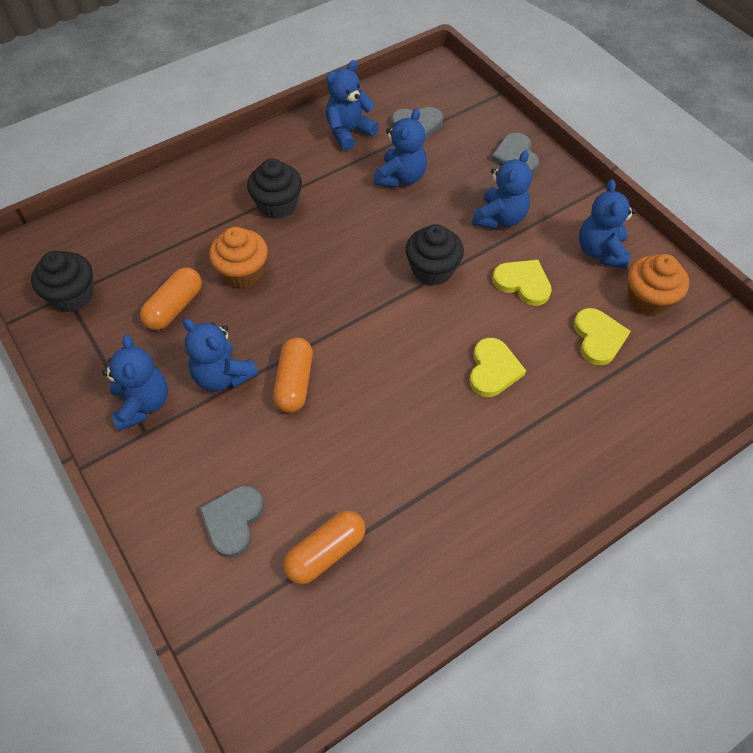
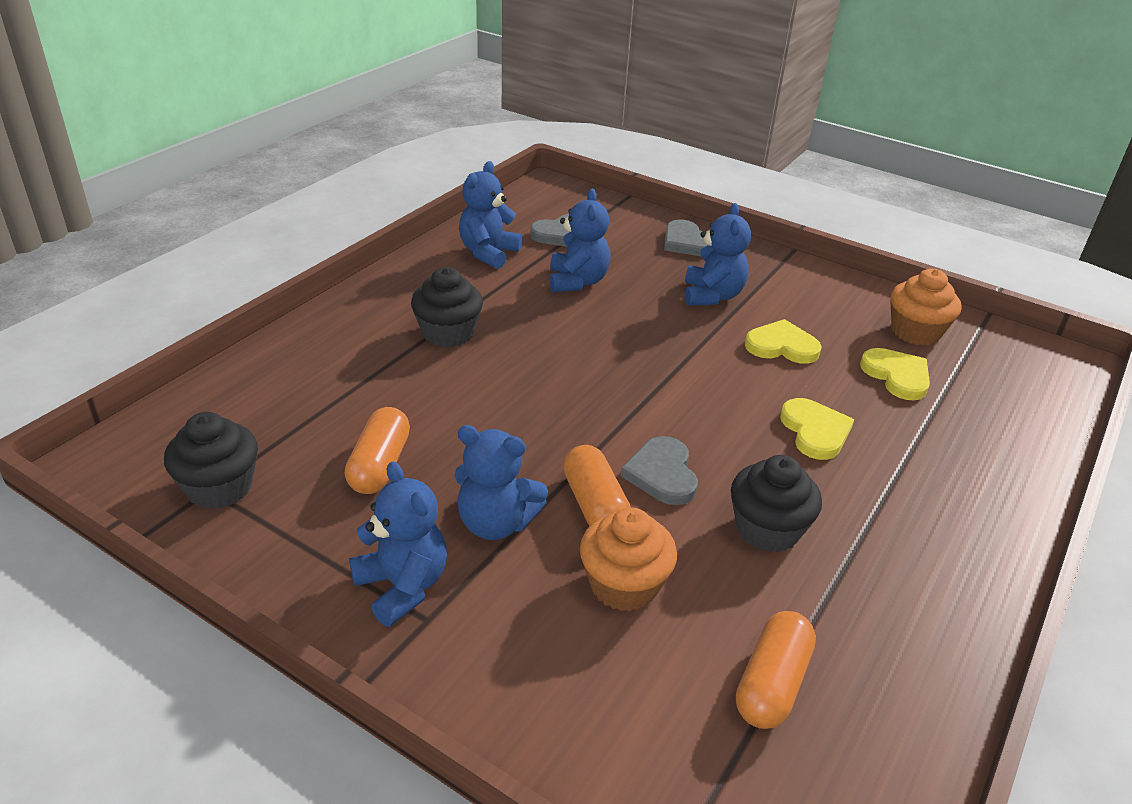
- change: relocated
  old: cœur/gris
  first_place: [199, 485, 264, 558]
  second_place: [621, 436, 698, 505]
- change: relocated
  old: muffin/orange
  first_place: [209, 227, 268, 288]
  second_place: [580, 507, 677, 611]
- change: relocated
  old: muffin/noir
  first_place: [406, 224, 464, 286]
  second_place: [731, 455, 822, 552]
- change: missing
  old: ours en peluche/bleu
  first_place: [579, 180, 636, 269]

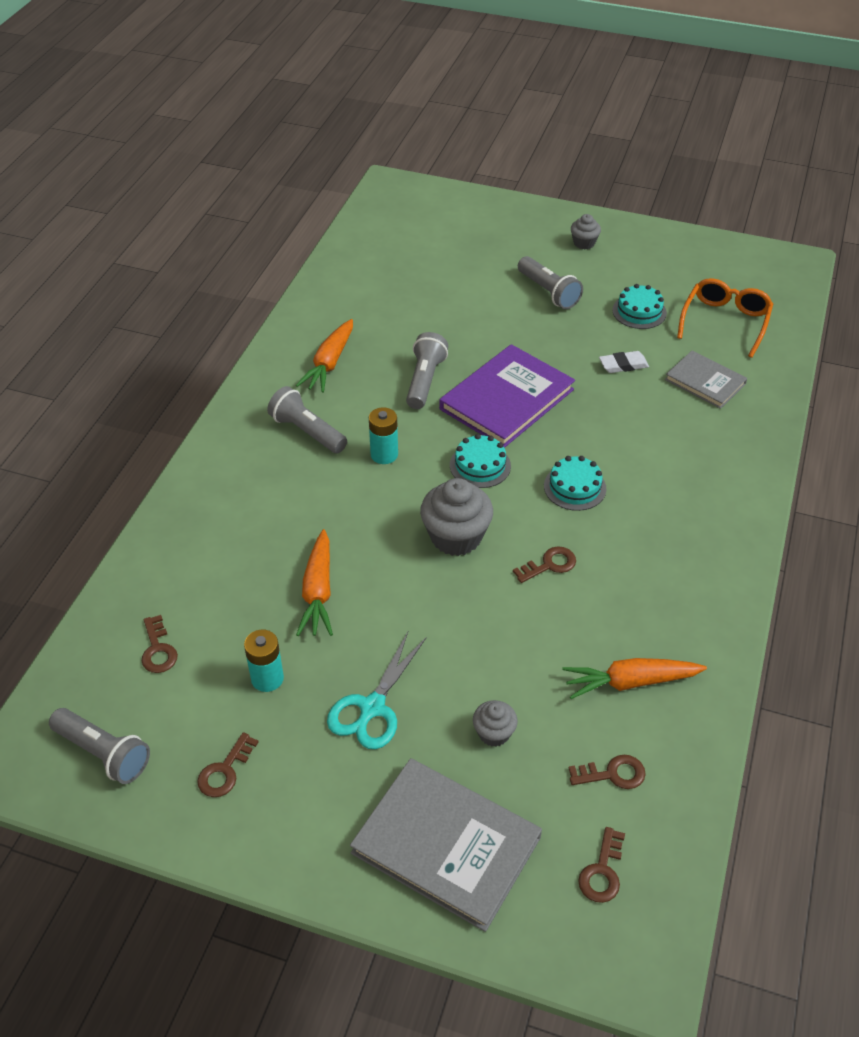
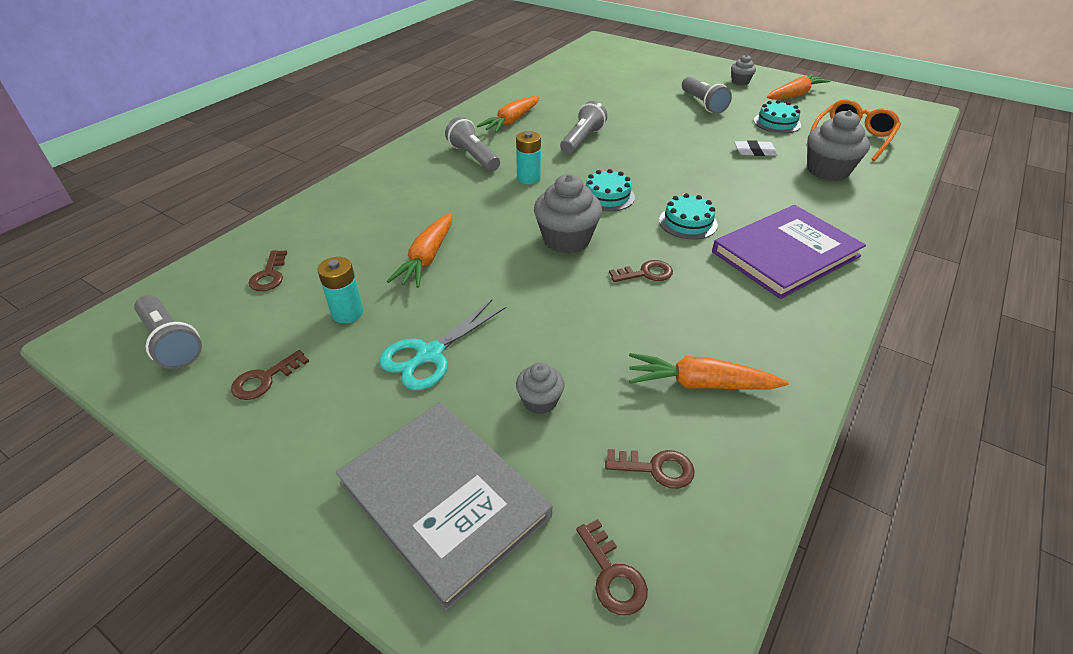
- change: relocated
  old: livre/violet
  first_place: [439, 344, 575, 448]
  second_place: [712, 205, 866, 299]
- change: spun
  old: clé/marron
  first_place: [578, 827, 625, 903]
  second_place: [576, 519, 648, 615]
  degrees: -60
- change: exchanged
  old: livre/gris
  new: muffin/gris
  first_place: [665, 351, 747, 409]
  second_place: [807, 110, 870, 181]
- change: appeared
  new: carotte/orange
  second_place: [767, 74, 830, 100]

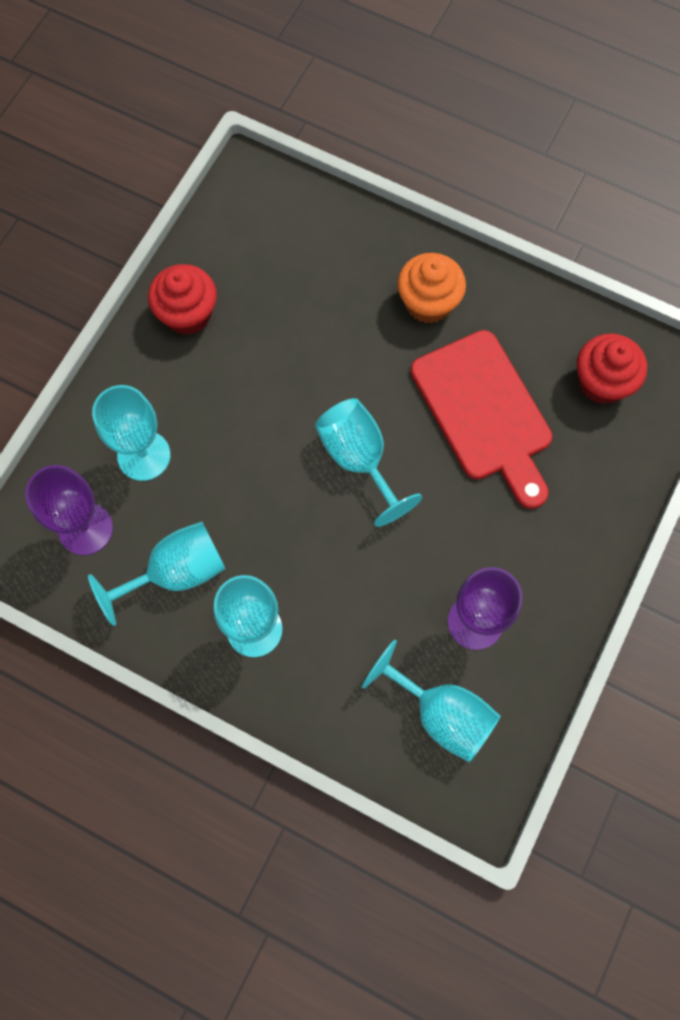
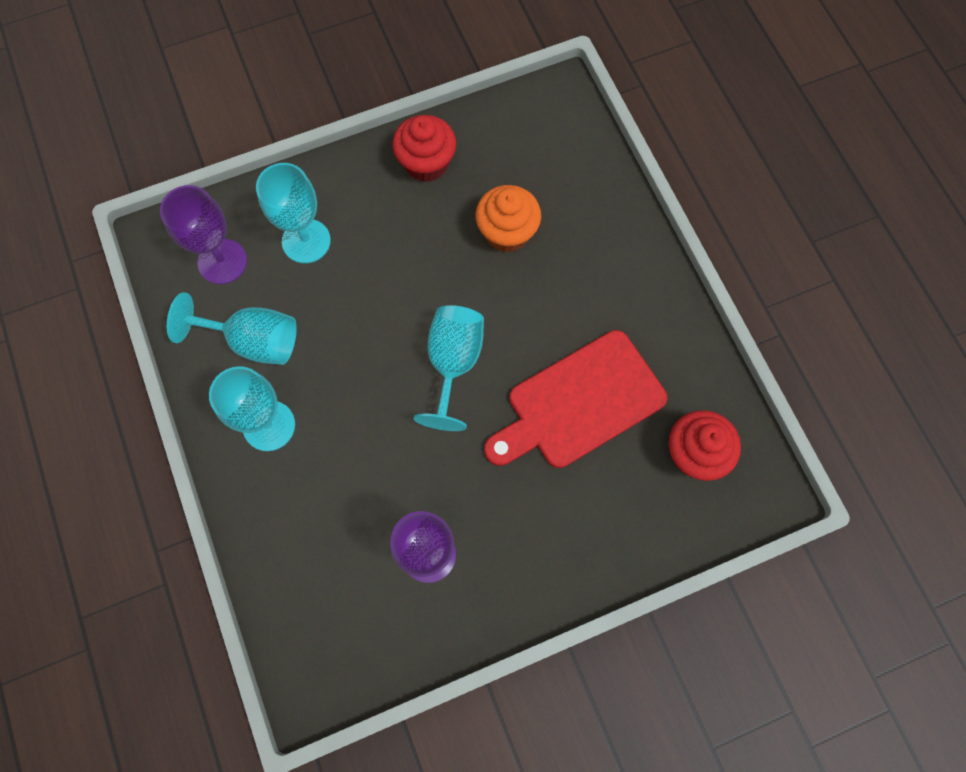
- change: missing
  old: verre à pied/turquoise
  first_place: [362, 640, 501, 762]
- change: relocated
  old: muffin/orange
  first_place: [397, 253, 466, 324]
  second_place: [475, 185, 541, 252]
- change: spun
  old: planche à découper/rouge
  first_place: [411, 330, 552, 509]
  second_place: [484, 330, 667, 468]
  degrees: 45

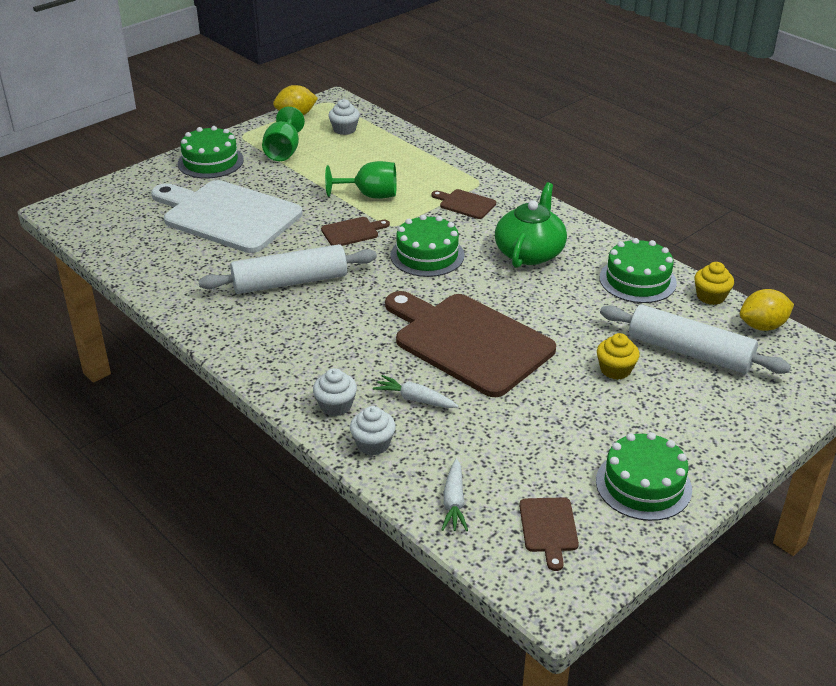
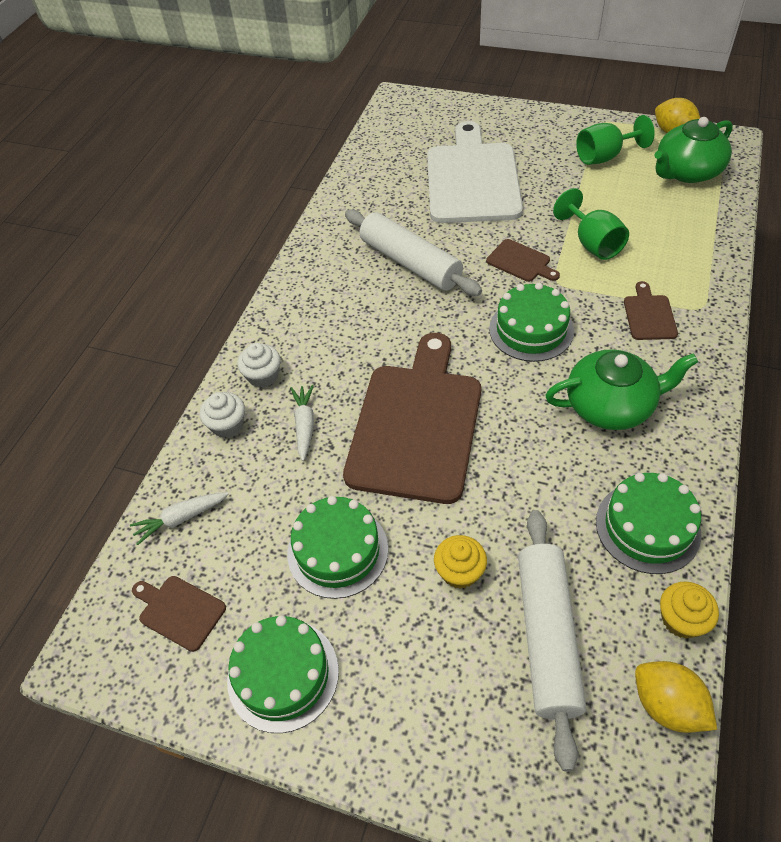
- change: relocated
  old: gâteau/vert
  first_place: [178, 126, 244, 179]
  second_place: [287, 496, 388, 599]
- change: exchanged
  old: muffin/blanc
  new: théière/vert
  first_place: [328, 99, 360, 135]
  second_place: [654, 117, 733, 183]
- change: spun
  old: planche à découper/marron
  first_place: [519, 497, 579, 571]
  second_place: [132, 576, 226, 652]
  degrees: 60

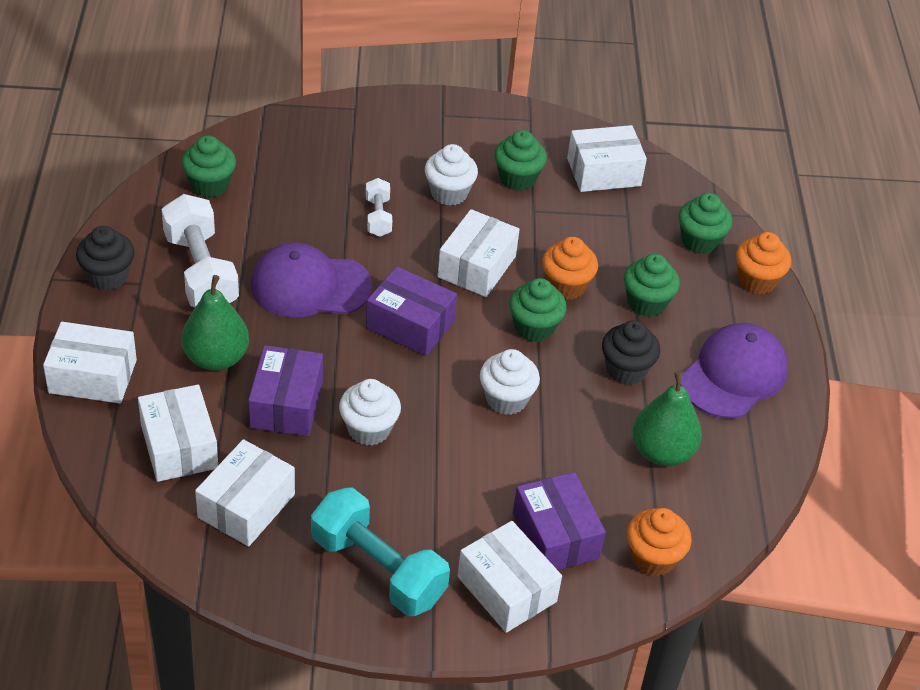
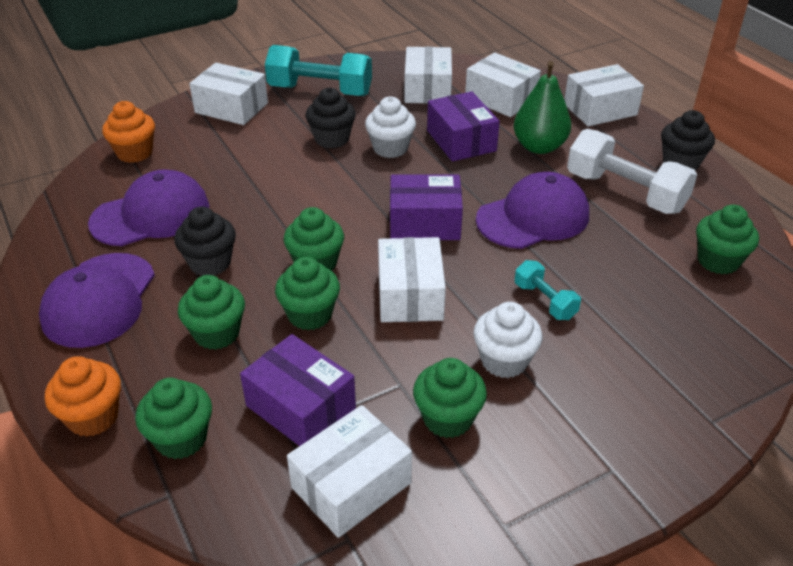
- change: colour
  old: haltère/blanc
  new: haltère/turquoise
  first_place: [366, 178, 392, 237]
  second_place: [515, 260, 581, 320]
- change: missing
  old: muffin/blanc
  first_place: [480, 349, 540, 415]
- change: relocated
  old: boîte/violet
  first_place: [513, 472, 606, 570]
  second_place: [240, 334, 356, 446]
- change: colour
  old: muffin/orange
  new: muffin/vert
  first_place: [542, 237, 598, 300]
  second_place: [275, 257, 340, 330]
- change: exchanged
  old: poire/vert
  new: casquette/violet
  first_place: [632, 371, 702, 466]
  second_place: [88, 169, 209, 246]
- change: appeared
  new: muffin/noir
  second_place: [306, 87, 356, 149]

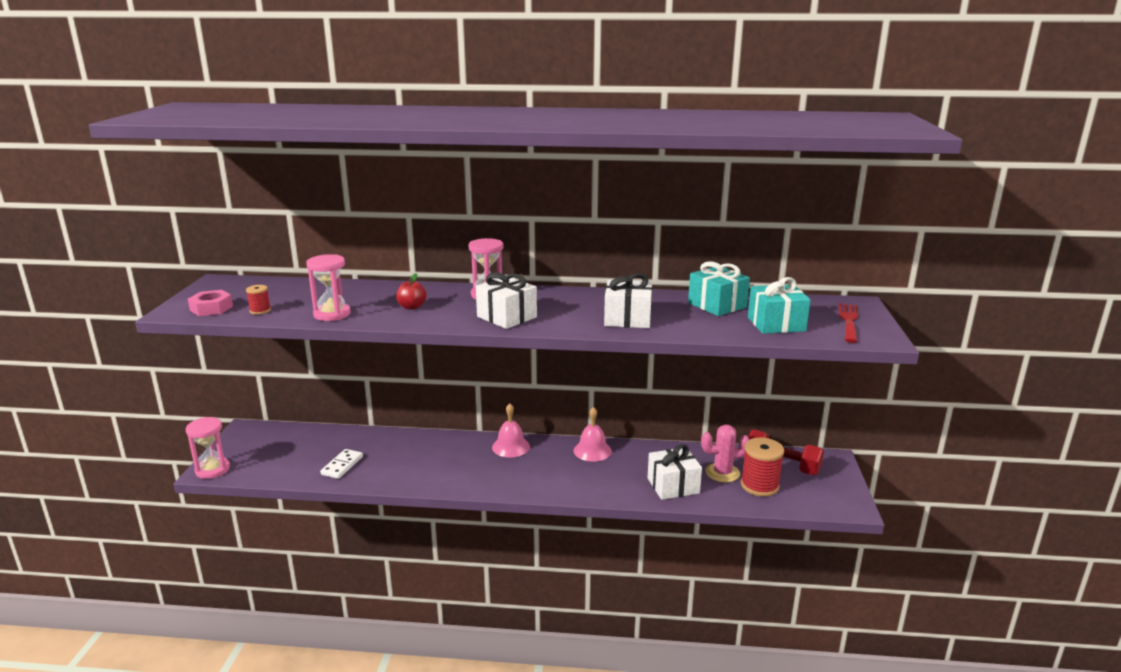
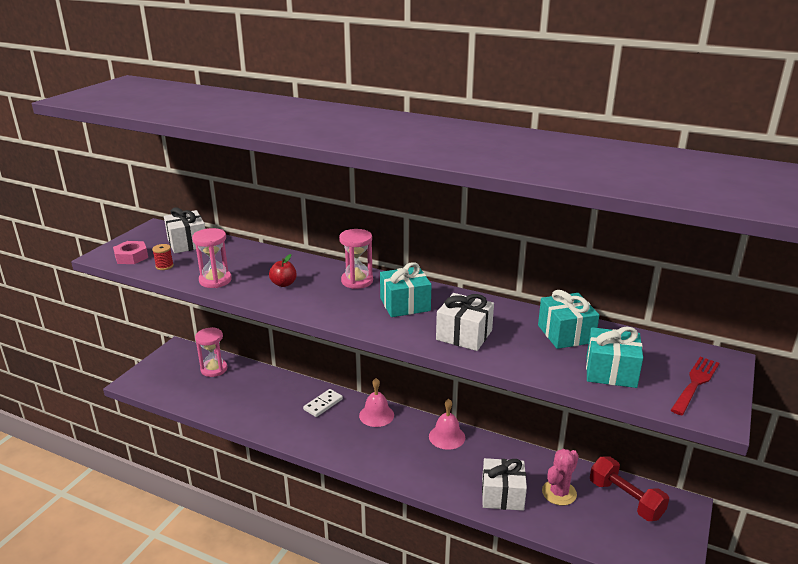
- change: relocated
  old: sablier/rose
  first_place: [186, 417, 230, 479]
  second_place: [195, 327, 227, 377]
- change: relocated
  old: domino/blanc
  first_place: [320, 449, 363, 479]
  second_place: [303, 389, 343, 417]
- change: relocated
  old: cadeau/blanc
  first_place: [476, 272, 537, 329]
  second_place: [164, 207, 205, 253]
- change: spun
  old: cactus/rose
  first_place: [701, 425, 750, 482]
  second_place: [542, 449, 579, 506]
  degrees: -60
- change: missing
  old: bobine/rouge
  first_place: [741, 437, 784, 497]
- change: appeared
  new: cadeau/turquoise
  second_place: [380, 262, 432, 317]

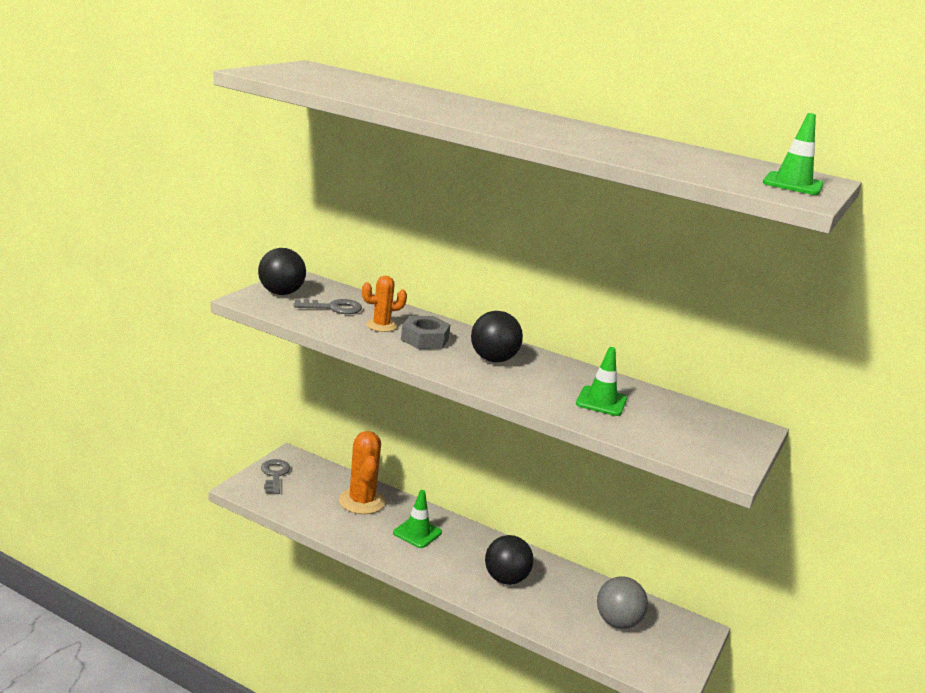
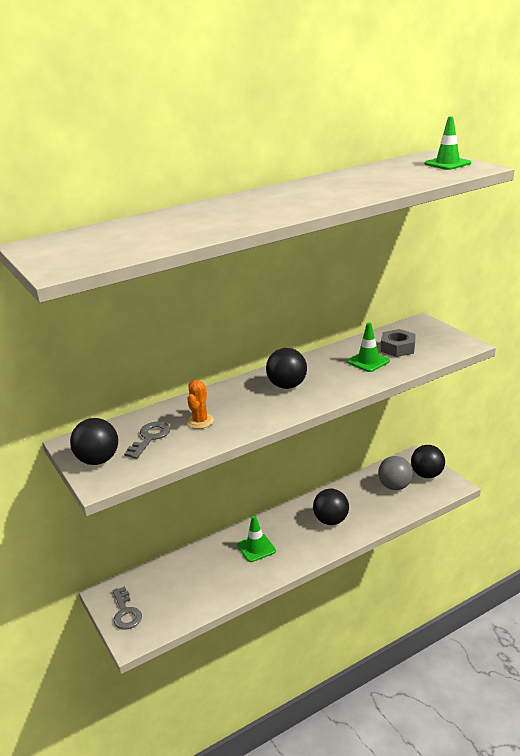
- change: spun
  old: clé/gris
  first_place: [261, 459, 290, 494]
  second_place: [113, 586, 142, 629]
  degrees: -135
- change: missing
  old: cactus/orange
  first_place: [339, 431, 386, 514]
- change: relocated
  old: écrou/gris
  first_place: [401, 316, 450, 349]
  second_place: [381, 329, 416, 357]
- change: appeared
  new: balle/noir
  second_place: [411, 445, 445, 478]

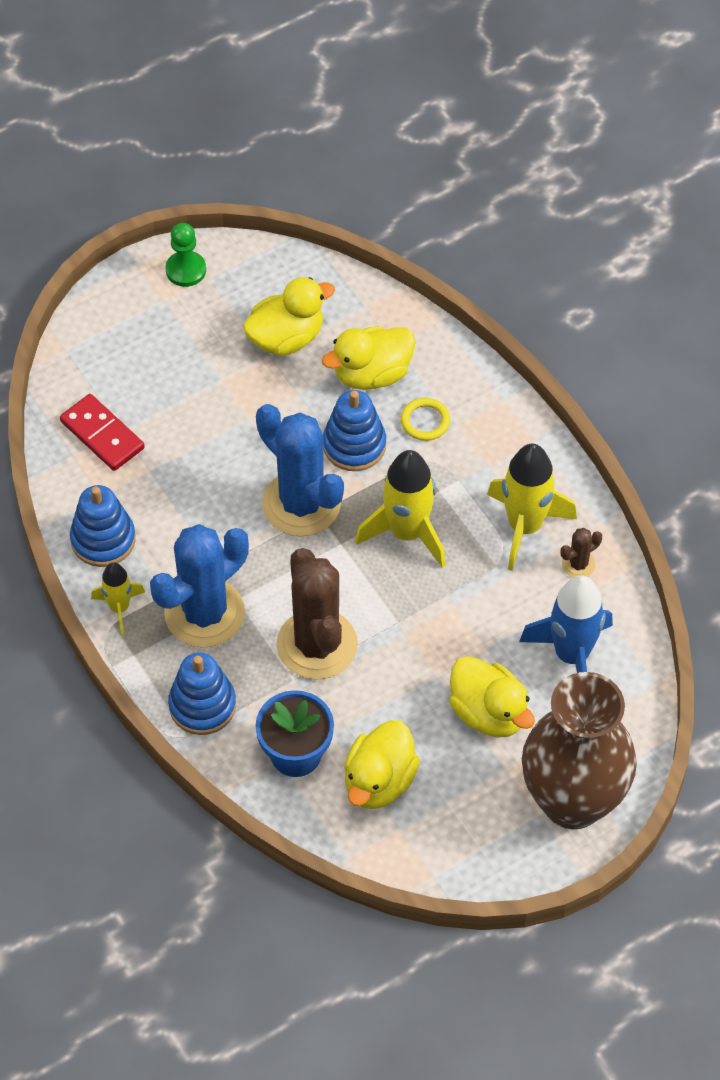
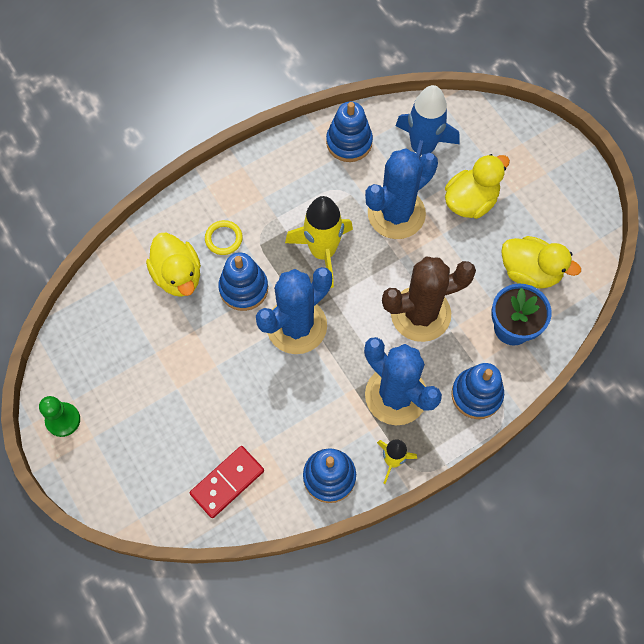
- change: missing
  old: canard/jaune
  first_place: [243, 277, 335, 356]
- change: missing
  old: fusée/jaune
  first_place: [487, 444, 577, 571]
- change: missing
  old: vase/marron
  first_place: [522, 672, 637, 829]
- change: exchanged
  old: cactus/marron
  new: jouet à empiler/bleu
  first_place: [561, 528, 602, 578]
  second_place: [326, 101, 373, 162]
- change: appeared
  new: cactus/bleu
  second_place: [365, 148, 438, 239]

